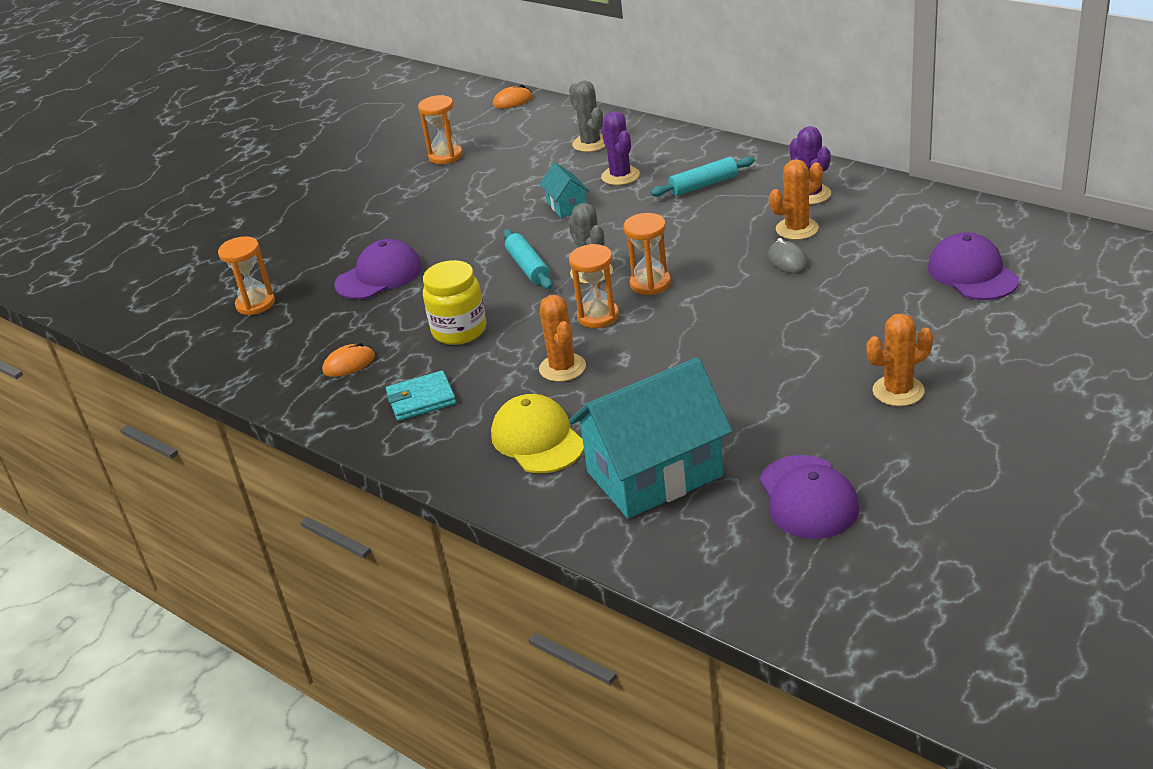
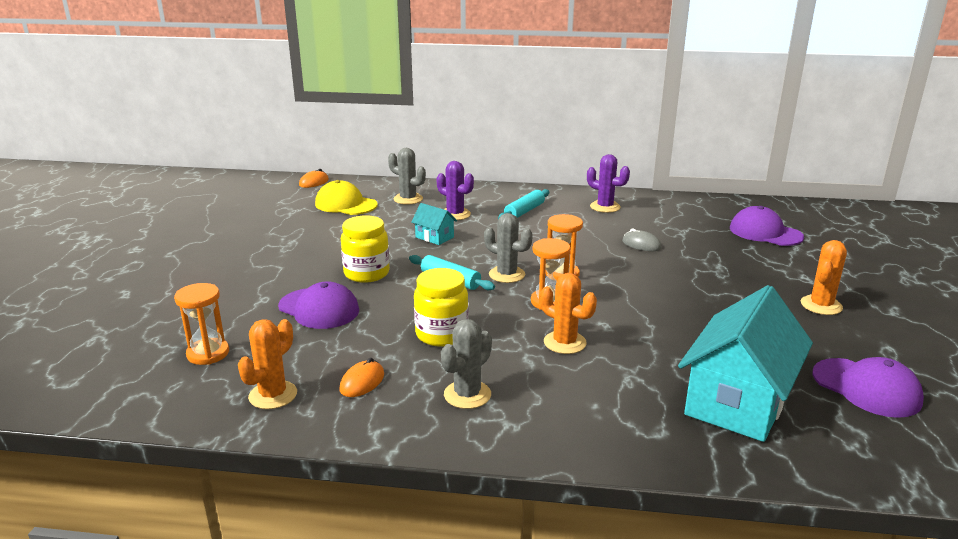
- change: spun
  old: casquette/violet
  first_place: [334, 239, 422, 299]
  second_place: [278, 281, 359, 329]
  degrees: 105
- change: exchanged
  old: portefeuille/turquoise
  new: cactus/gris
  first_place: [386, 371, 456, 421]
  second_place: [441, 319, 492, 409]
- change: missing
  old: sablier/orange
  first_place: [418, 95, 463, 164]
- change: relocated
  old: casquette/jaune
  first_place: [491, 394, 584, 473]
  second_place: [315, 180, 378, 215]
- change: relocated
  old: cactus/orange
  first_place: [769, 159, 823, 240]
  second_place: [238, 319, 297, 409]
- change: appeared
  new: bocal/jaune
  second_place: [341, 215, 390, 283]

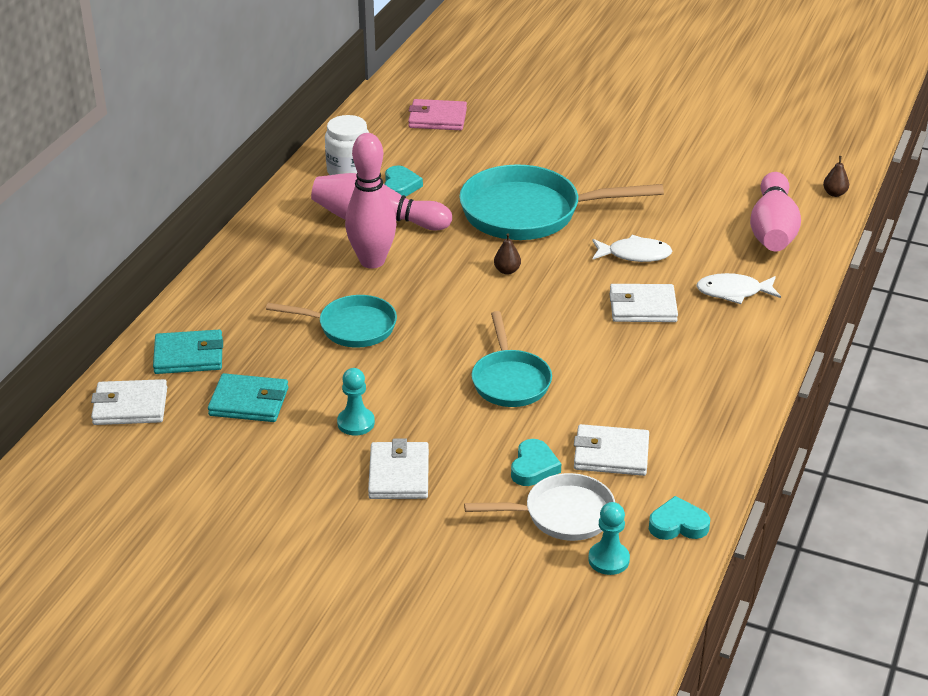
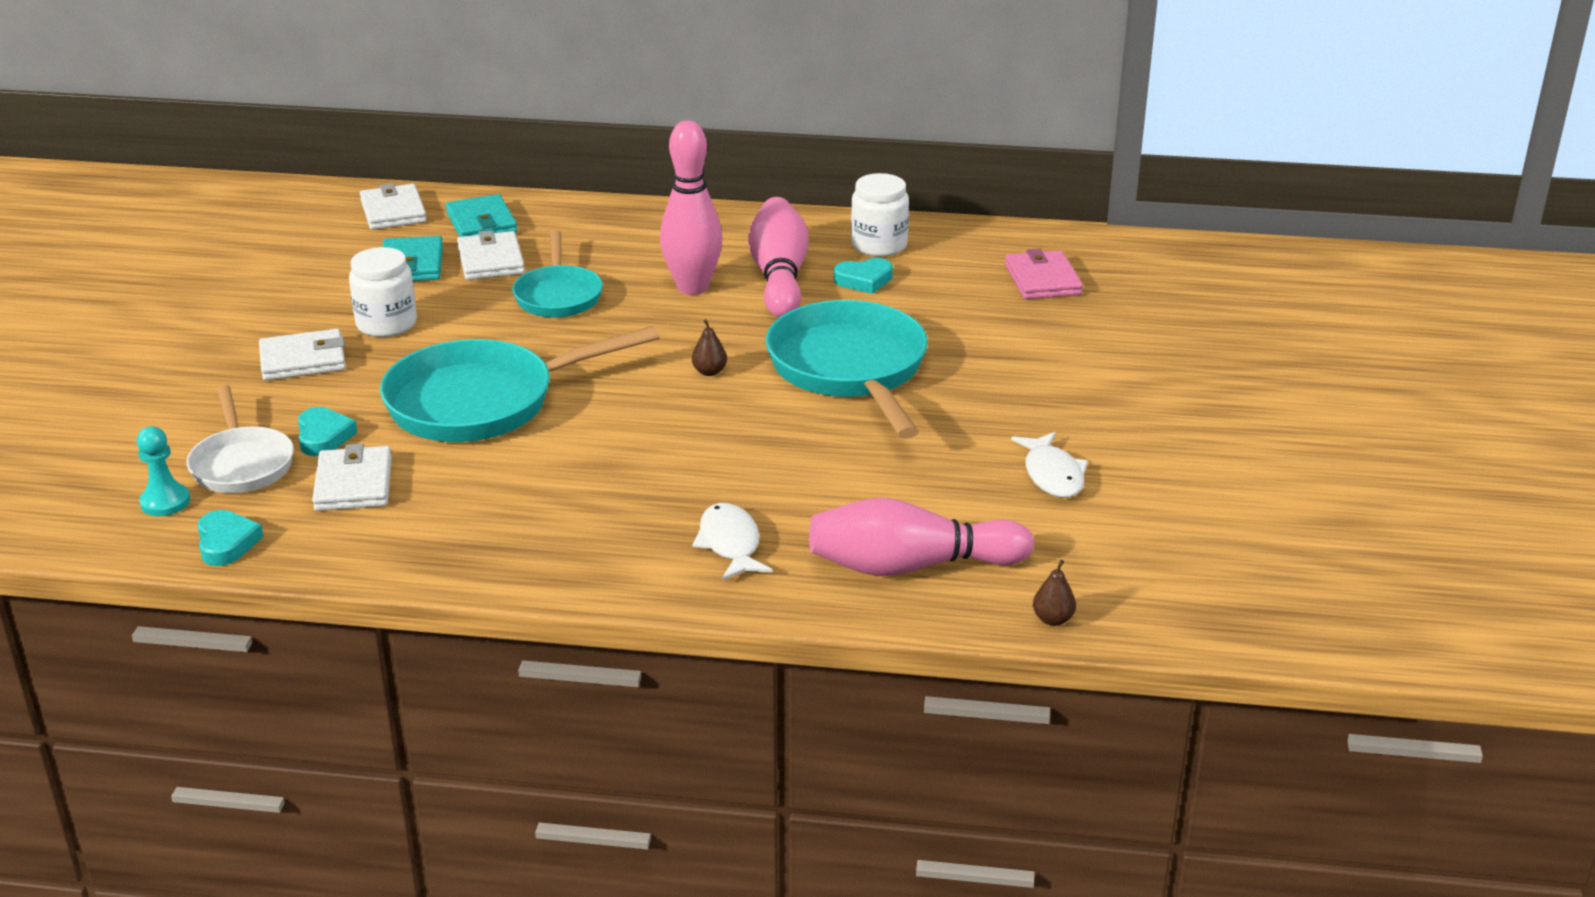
- change: exchanged
  old: pion/turquoise
  new: bocal/blanc
  first_place: [337, 368, 375, 436]
  second_place: [349, 247, 417, 337]
- change: size
  old: poêle/turquoise
  first_place: [471, 311, 552, 407]
  second_place: [380, 326, 660, 442]
  factor: 1.69
- change: spun
  old: cœur/turquoise
  first_place: [511, 439, 561, 486]
  second_place: [298, 407, 358, 456]
  degrees: -105
- change: relocated
  old: poisson/blanc
  first_place: [592, 235, 672, 262]
  second_place: [1011, 432, 1088, 498]
- change: relocated
  old: portefeuille/blanc
  first_place: [610, 284, 678, 322]
  second_place: [457, 230, 525, 280]

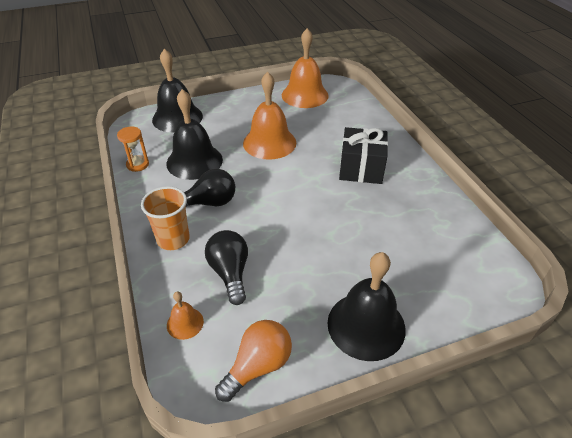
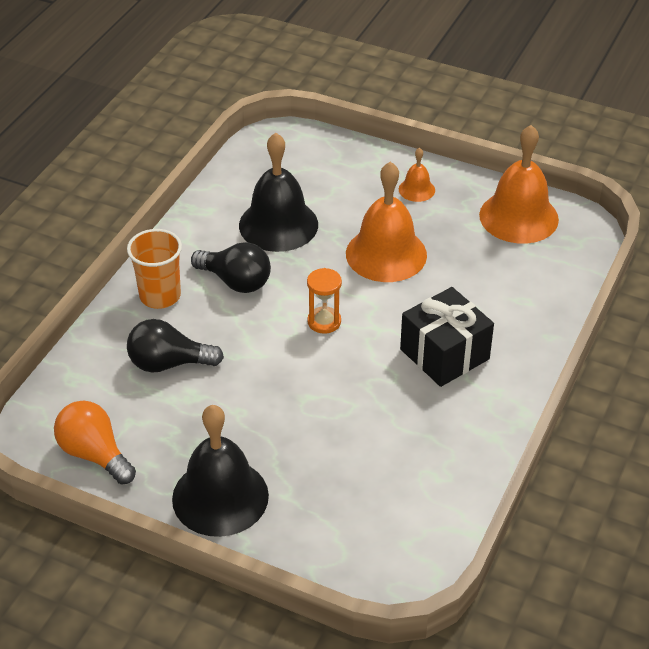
- change: relocated
  old: sablier/orange
  first_place: [117, 127, 149, 172]
  second_place: [307, 268, 342, 334]
- change: missing
  old: cloche/noir
  first_place: [152, 49, 203, 133]
- change: relocated
  old: cloche/orange
  first_place: [167, 291, 204, 340]
  second_place: [399, 148, 435, 202]
- change: spun
  old: ampoule/noir
  first_place: [205, 230, 248, 305]
  second_place: [127, 319, 224, 372]
  degrees: -120
- change: spun
  old: ampoule/orange
  first_place: [215, 320, 292, 402]
  second_place: [54, 401, 136, 484]
  degrees: -135

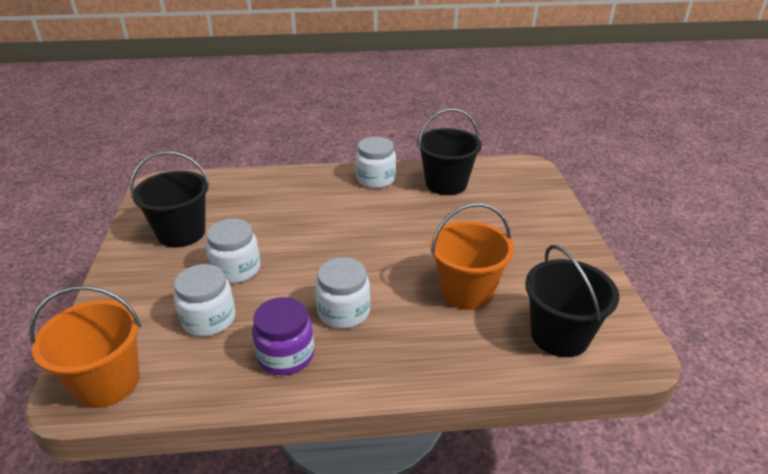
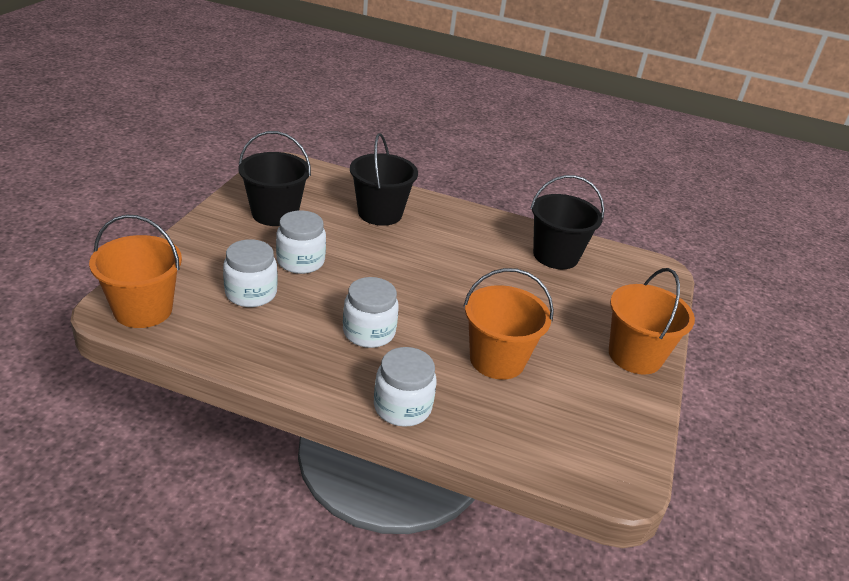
- change: missing
  old: bocal/violet
  first_place: [252, 297, 314, 375]
- change: relocated
  old: bocal/blanc
  first_place: [355, 137, 396, 188]
  second_place: [374, 347, 436, 427]
- change: relocated
  old: seau/noir
  first_place: [525, 245, 619, 357]
  second_place: [350, 133, 418, 226]
- change: appeared
  new: seau/orange
  second_place: [609, 268, 695, 374]

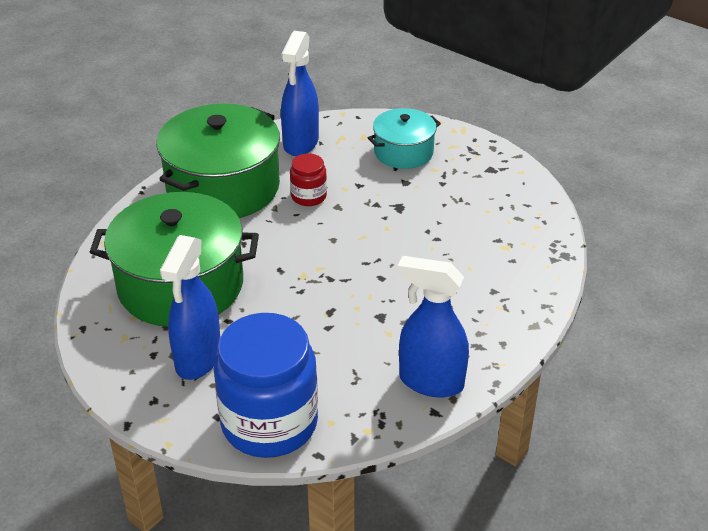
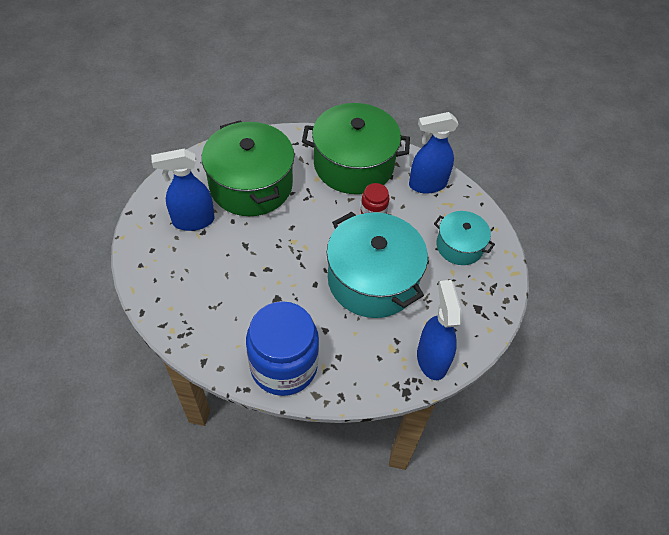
- change: relocated
  old: bocal/bleu
  first_place: [214, 313, 318, 458]
  second_place: [246, 301, 319, 396]
- change: relocated
  old: vaporisateur/bleu
  first_place: [397, 256, 469, 398]
  second_place: [417, 280, 462, 380]
- change: appeared
  new: marmite/turquoise
  second_place: [327, 212, 428, 318]

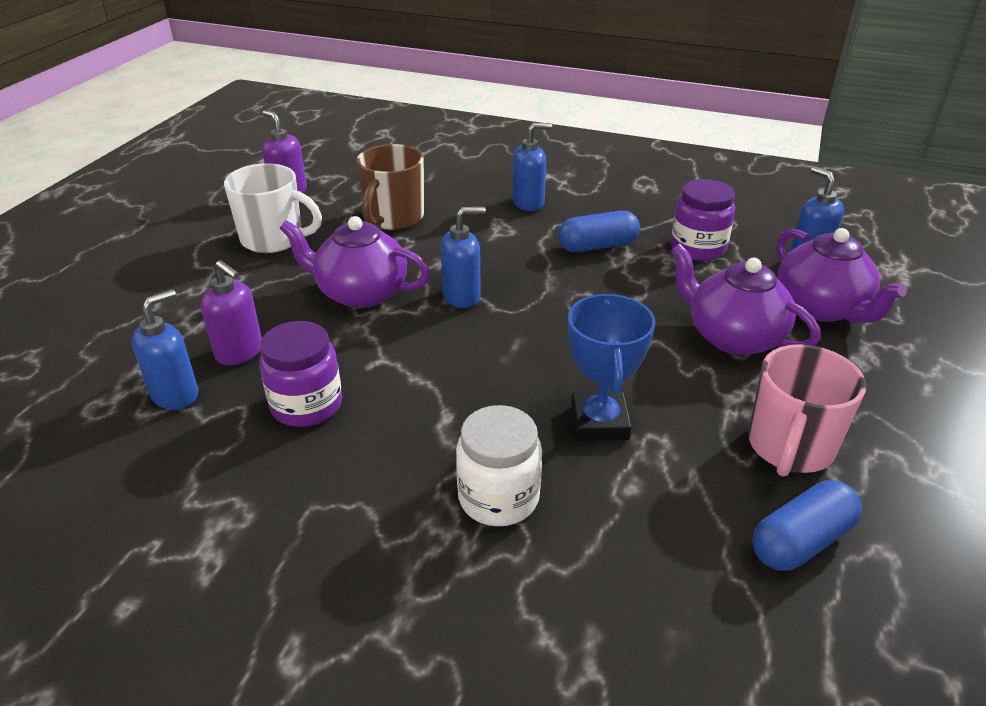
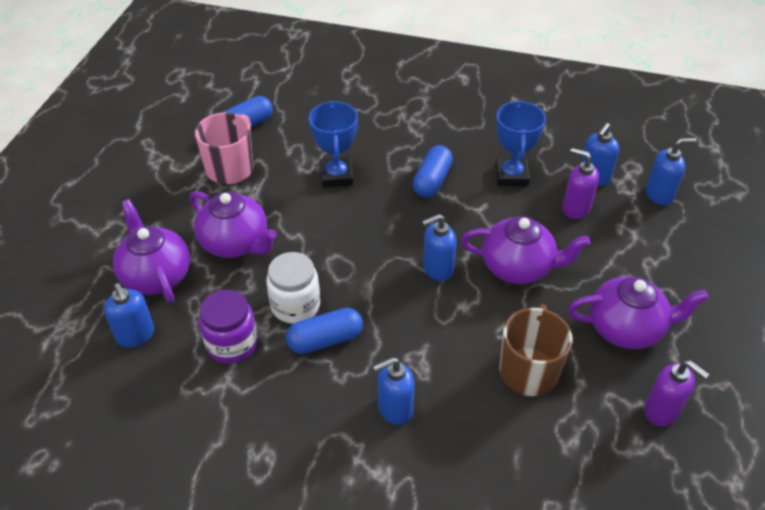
- change: exchanged
  old: tasse/blanc
  new: théière/violet
  first_place: [224, 163, 322, 253]
  second_place: [568, 276, 709, 349]
- change: exchanged
  old: bocal/violet
  new: trophée/bleu
  first_place: [259, 321, 342, 427]
  second_place: [495, 101, 546, 186]
- change: relocated
  old: bocal/blanc
  first_place: [456, 405, 542, 526]
  second_place: [266, 252, 320, 324]
- change: appeared
  new: gélule/bleu
  second_place: [413, 145, 453, 198]
- change: appeared
  new: distributeur de savon/bleu
  second_place: [646, 138, 696, 205]

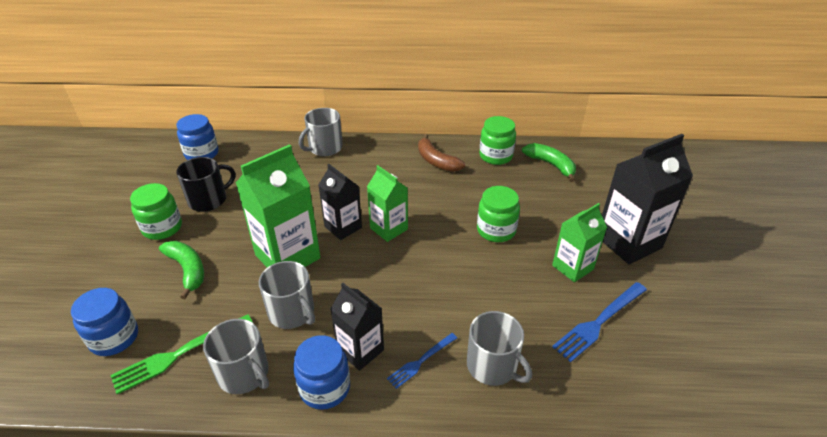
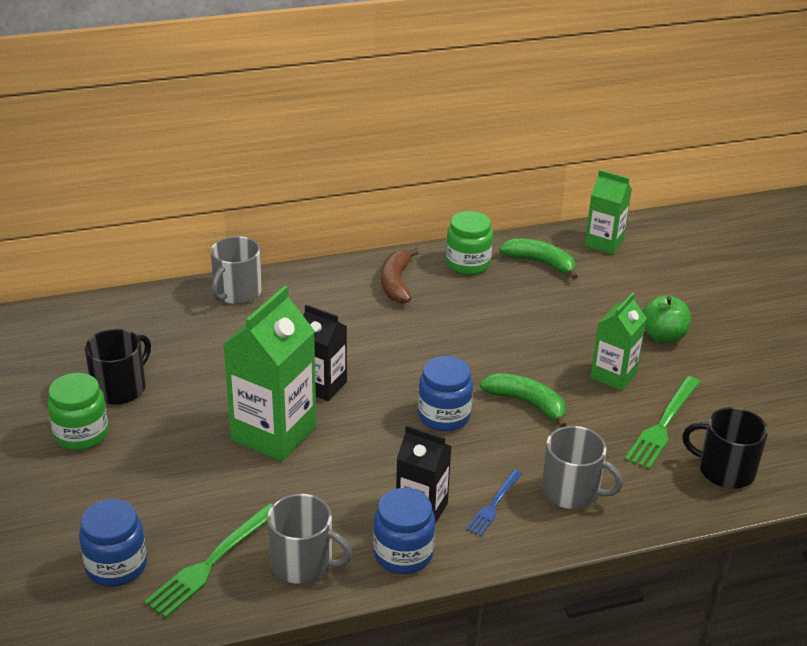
- change: relocated
  old: banane/vert
  first_place: [159, 241, 204, 300]
  second_place: [480, 373, 567, 428]
- change: relocated
  old: bocal/bleu
  first_place: [177, 114, 219, 160]
  second_place: [418, 356, 473, 431]
- change: missing
  old: tasse/gris
  first_place: [259, 261, 315, 329]
- change: relocated
  old: brique de lait/vert
  first_place: [367, 165, 408, 242]
  second_place: [585, 170, 632, 254]
- change: spun
  old: banane/marron
  first_place: [418, 134, 465, 172]
  second_place: [381, 248, 419, 304]
  degrees: 60
- change: missing
  old: bocal/vert
  first_place: [477, 186, 520, 242]
- change: colour
  old: fourchette/bleu
  new: fourchette/vert
  first_place: [552, 282, 647, 362]
  second_place: [625, 376, 700, 470]
- change: exchanged
  old: brique de lait/noir
  new: pomme/vert
  first_place: [602, 134, 693, 264]
  second_place: [642, 295, 691, 343]
- change: appeared
  new: tasse/noir
  second_place: [682, 407, 768, 489]

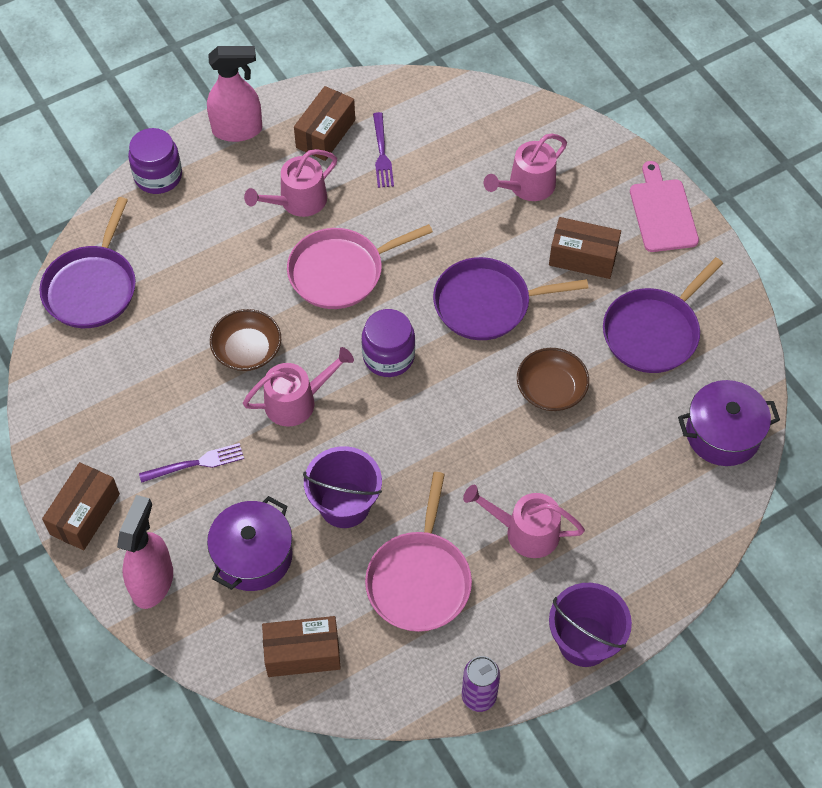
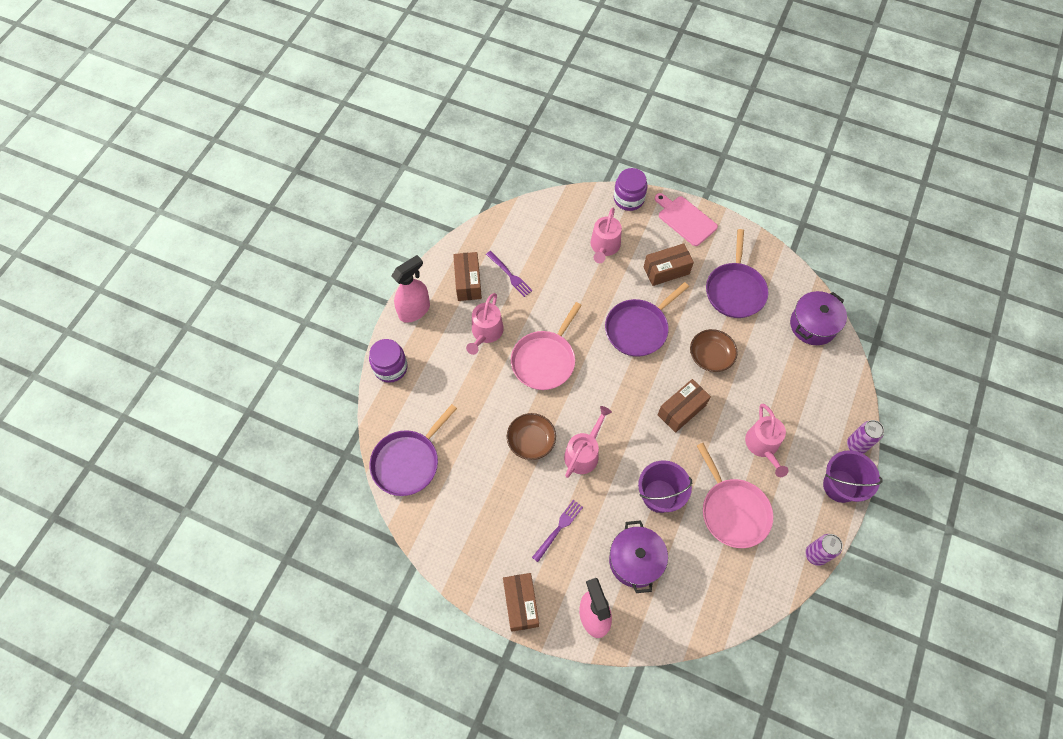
- change: spun
  old: poêle/violet
  first_place: [39, 197, 136, 328]
  second_place: [369, 404, 457, 496]
  degrees: 60
- change: relocated
  old: boîte/marron
  first_place: [262, 616, 341, 677]
  second_place: [658, 379, 711, 433]
- change: relocated
  old: bocal/violet
  first_place: [362, 309, 415, 377]
  second_place: [614, 168, 647, 211]
- change: spun
  old: arrosoir/rose
  first_place: [463, 485, 585, 558]
  second_place: [745, 404, 789, 477]
  degrees: -75
- change: appeared
  new: canette/violet
  second_place: [847, 420, 884, 454]

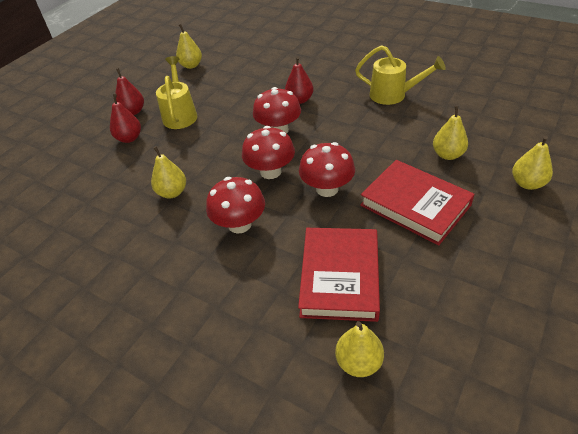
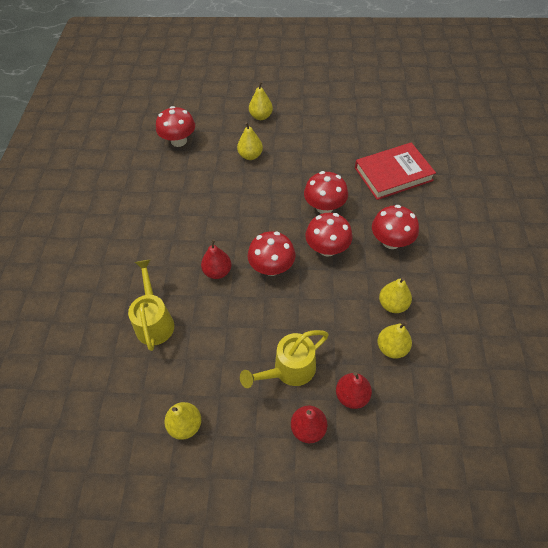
- change: relocated
  old: poire/jaune
  first_place: [335, 321, 384, 377]
  second_place: [377, 321, 412, 359]
- change: relocated
  old: arrosoir/jaune
  first_place: [355, 45, 446, 105]
  second_place: [128, 260, 174, 351]
- change: missing
  old: livre/rouge
  first_place: [360, 160, 475, 245]
- change: appeared
  new: champignon/rouge
  second_place: [156, 106, 195, 147]

